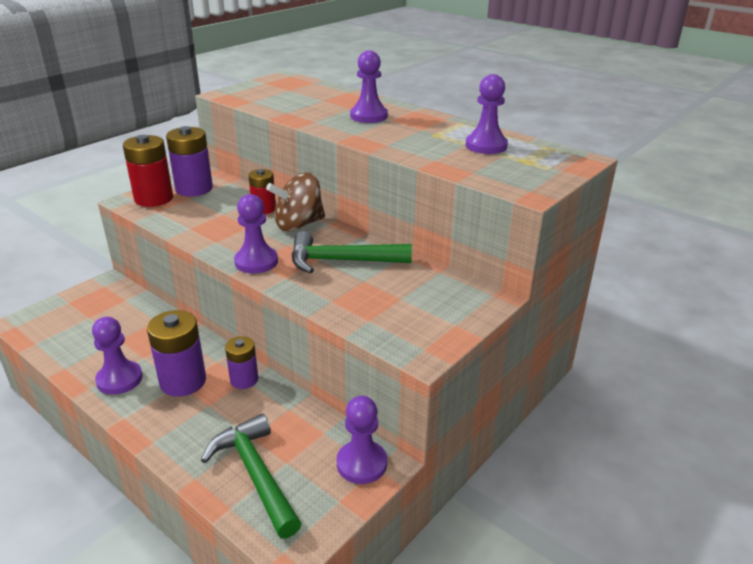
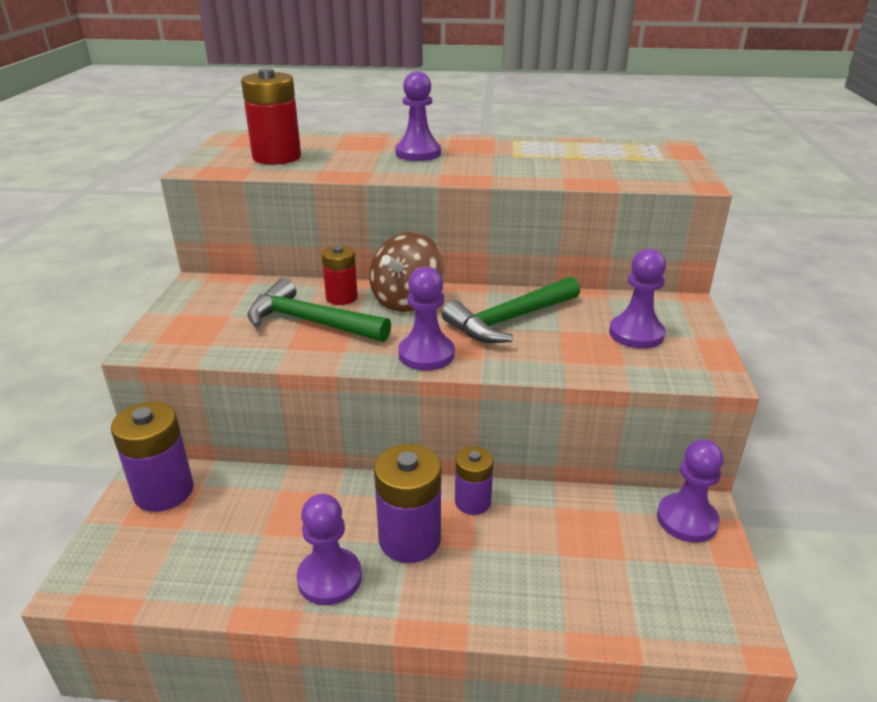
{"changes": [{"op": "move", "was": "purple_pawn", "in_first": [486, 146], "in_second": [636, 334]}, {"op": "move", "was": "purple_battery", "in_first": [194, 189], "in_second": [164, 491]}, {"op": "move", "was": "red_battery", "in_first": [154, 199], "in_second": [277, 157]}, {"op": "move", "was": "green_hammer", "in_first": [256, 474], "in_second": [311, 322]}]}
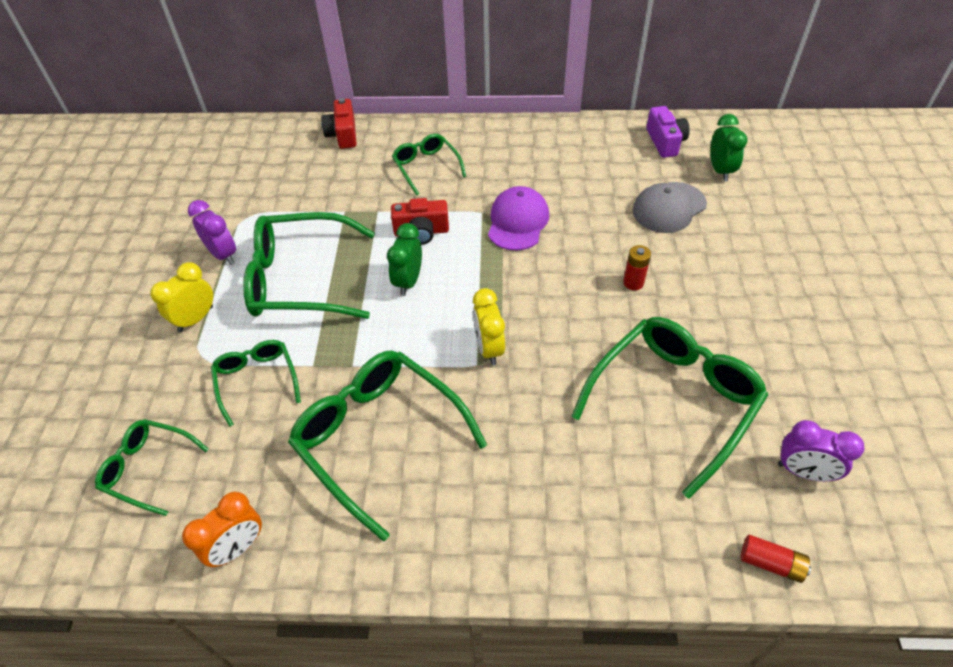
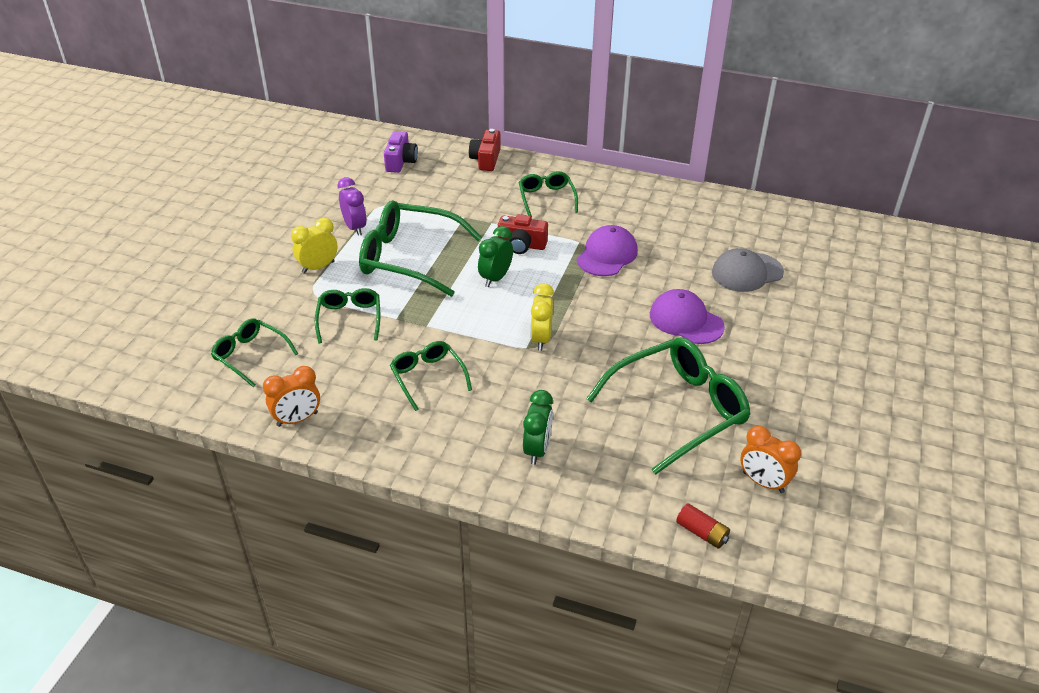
{"changes": [{"op": "move", "was": "purple_camera", "in_first": [665, 142], "in_second": [401, 161]}, {"op": "move", "was": "green_clock", "in_first": [720, 170], "in_second": [537, 450]}, {"op": "replace", "was": "red_battery", "now": "purple_cap", "in_first": [633, 283], "in_second": [686, 320]}, {"op": "resize", "was": "green_glasses", "in_first": [378, 437], "in_second": [427, 377], "ratio": 0.55}, {"op": "recolor", "was": "purple_clock", "now": "orange_clock", "in_first": [803, 471], "in_second": [763, 482]}]}
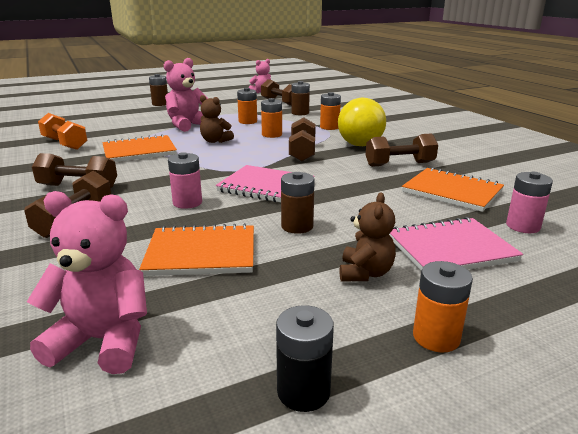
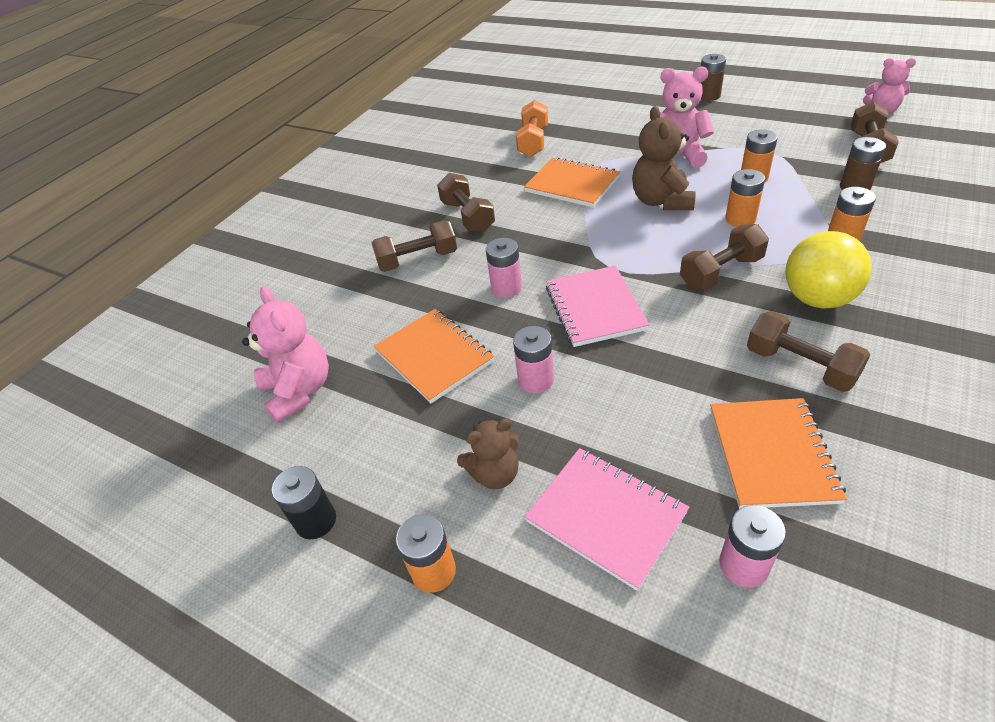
{"changes": [{"op": "resize", "was": "brown_teddy_bear", "in_first": [215, 141], "in_second": [661, 201], "ratio": 1.53}, {"op": "recolor", "was": "brown_battery", "now": "pink_battery", "in_first": [297, 226], "in_second": [536, 380]}]}
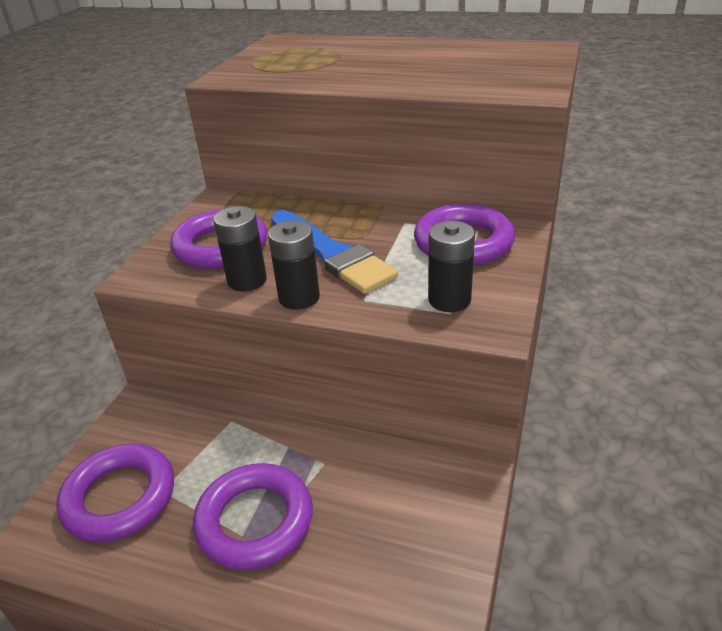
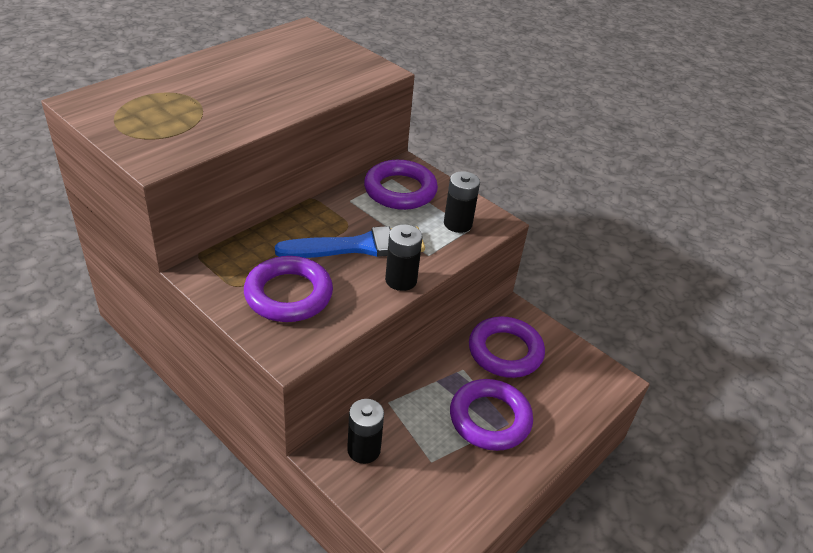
{"changes": [{"op": "move", "was": "black_battery", "in_first": [247, 280], "in_second": [364, 450]}, {"op": "move", "was": "purple_ring", "in_first": [120, 497], "in_second": [505, 351]}]}
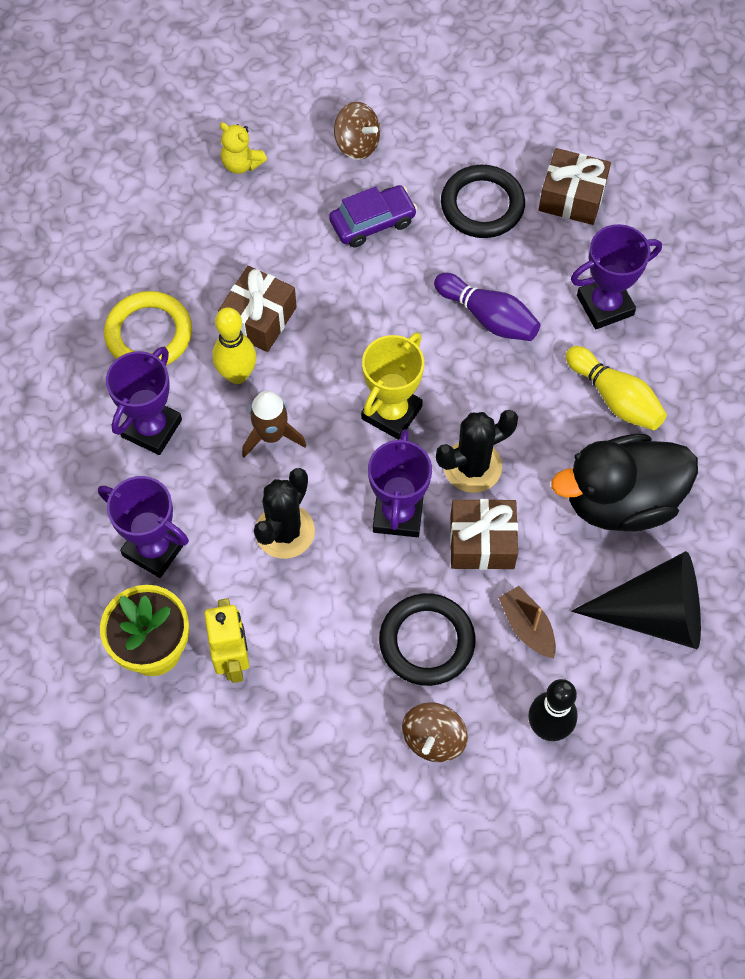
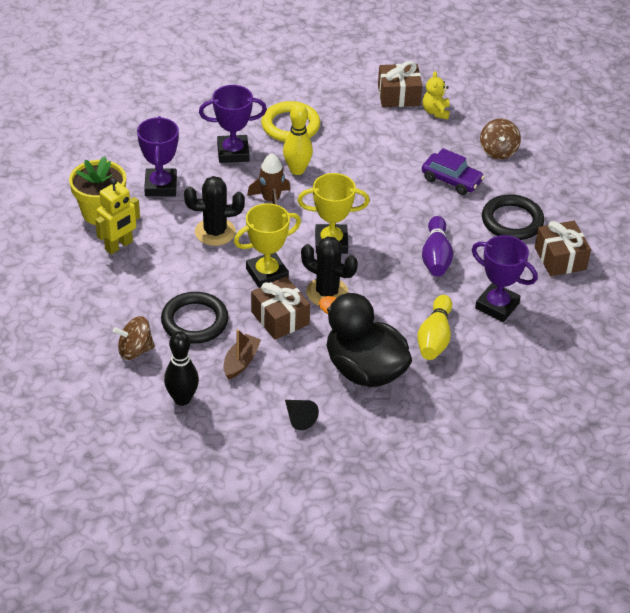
{"changes": [{"op": "move", "was": "brown_gift", "in_first": [259, 319], "in_second": [399, 95]}, {"op": "recolor", "was": "purple_trophy", "now": "yellow_trophy", "in_first": [398, 514], "in_second": [267, 274]}, {"op": "resize", "was": "black_cone", "in_first": [653, 614], "in_second": [299, 418], "ratio": 0.45}]}
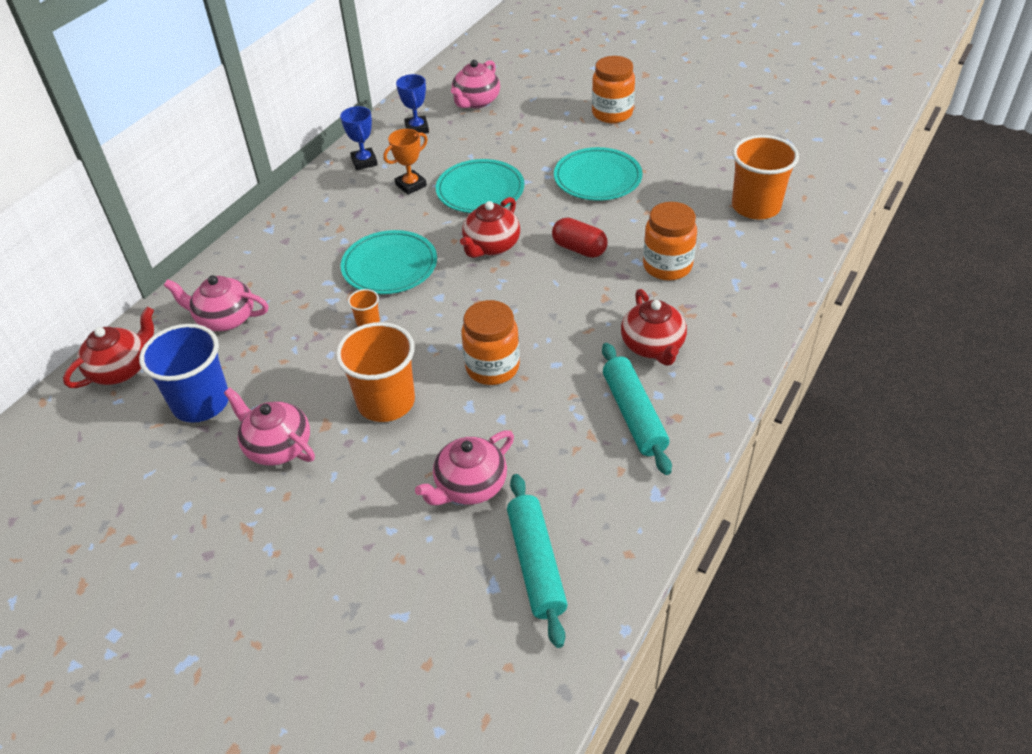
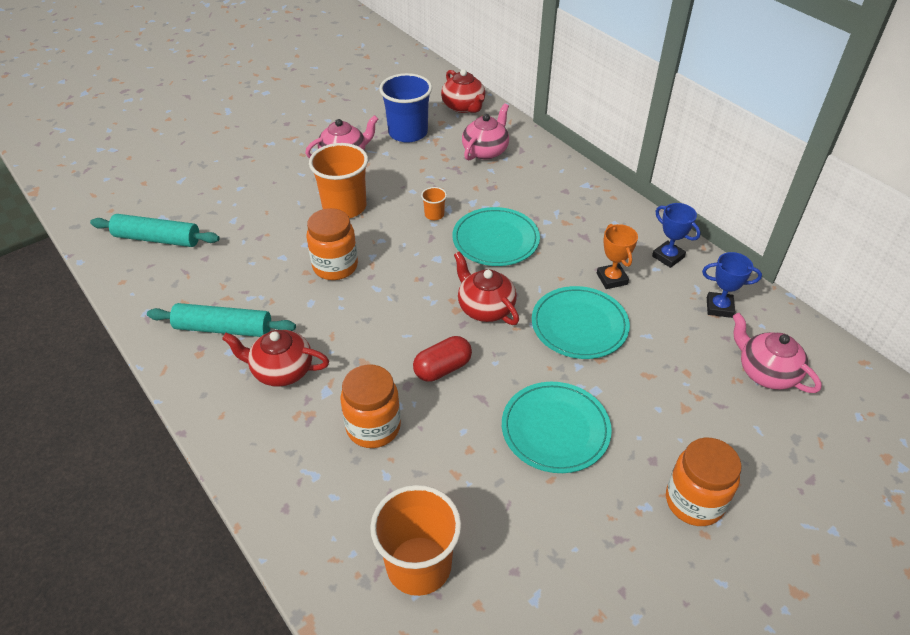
{"changes": [{"op": "rotate", "was": "blue_trophy", "in_first": [364, 162], "in_second": [668, 257], "clockwise": 45}, {"op": "delete", "was": "pink_teapot", "in_first": [469, 486]}]}
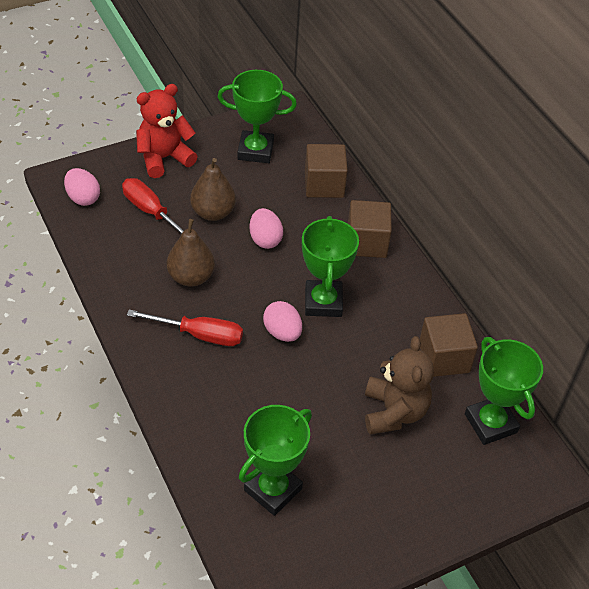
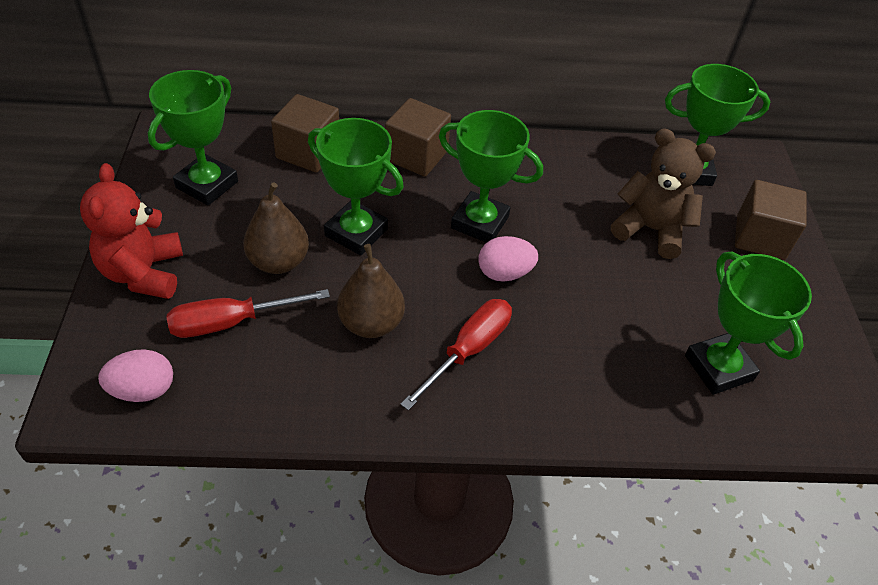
{"changes": [{"op": "replace", "was": "pink_egg", "now": "green_trophy", "in_first": [265, 239], "in_second": [356, 232]}, {"op": "move", "was": "brown_cube", "in_first": [444, 358], "in_second": [760, 237]}]}
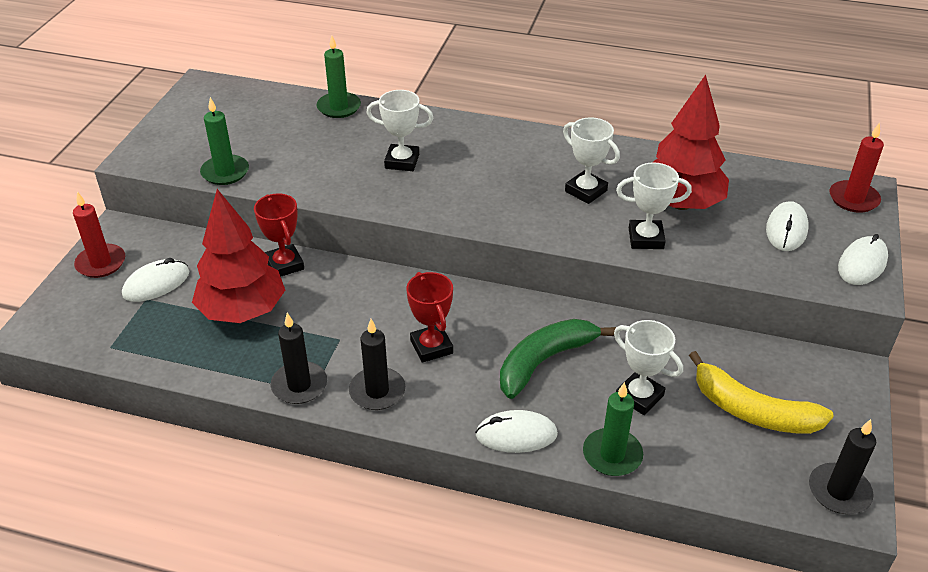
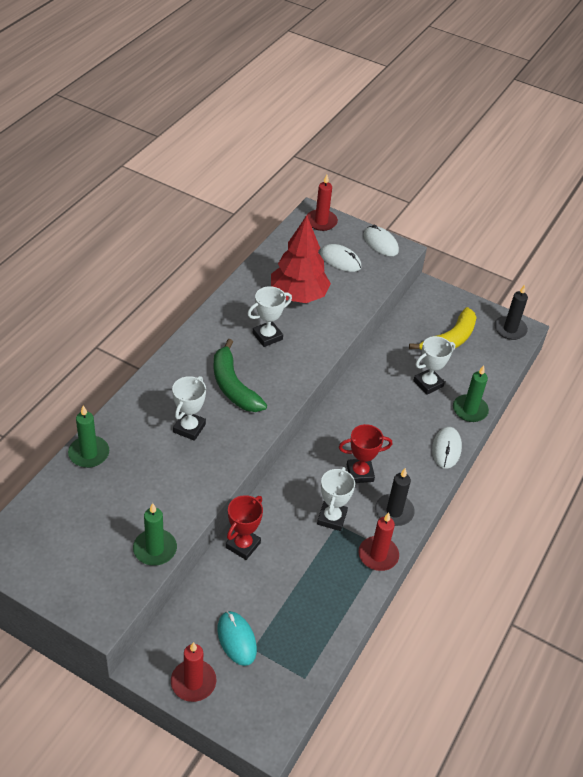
{"changes": [{"op": "move", "was": "white_trophy", "in_first": [646, 238], "in_second": [332, 518]}, {"op": "delete", "was": "red_tree", "in_first": [243, 311]}, {"op": "rotate", "was": "red_trophy", "in_first": [285, 264], "in_second": [243, 545], "clockwise": -45}, {"op": "recolor", "was": "white_mouse", "now": "turquoise_mouse", "in_first": [156, 284], "in_second": [236, 639]}, {"op": "recolor", "was": "black_candle", "now": "red_candle", "in_first": [299, 385], "in_second": [378, 555]}, {"op": "move", "was": "green_banana", "in_first": [544, 361], "in_second": [233, 386]}]}
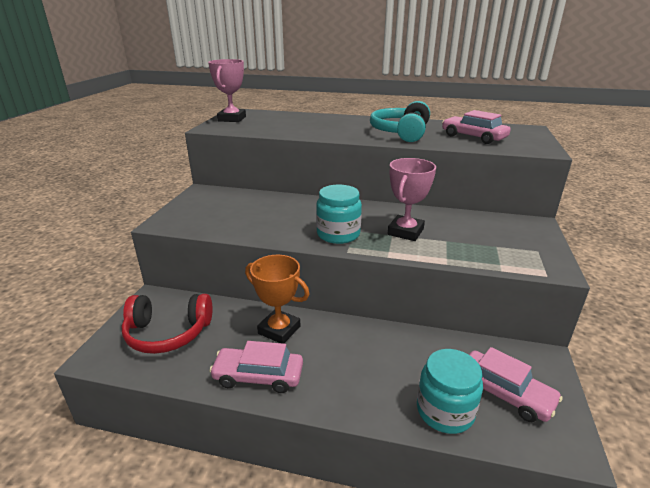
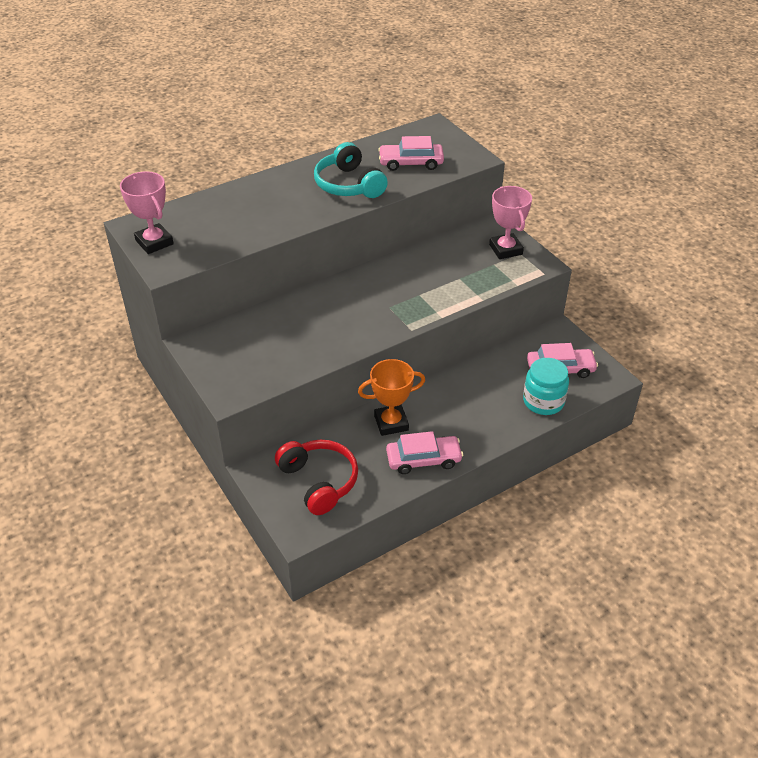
{"changes": [{"op": "move", "was": "pink_trophy", "in_first": [405, 232], "in_second": [505, 249]}, {"op": "delete", "was": "turquoise_jar", "in_first": [338, 234]}, {"op": "rotate", "was": "red_headphones", "in_first": [168, 333], "in_second": [319, 481], "clockwise": -75}, {"op": "rotate", "was": "pink_car", "in_first": [258, 376], "in_second": [423, 459], "clockwise": -150}]}
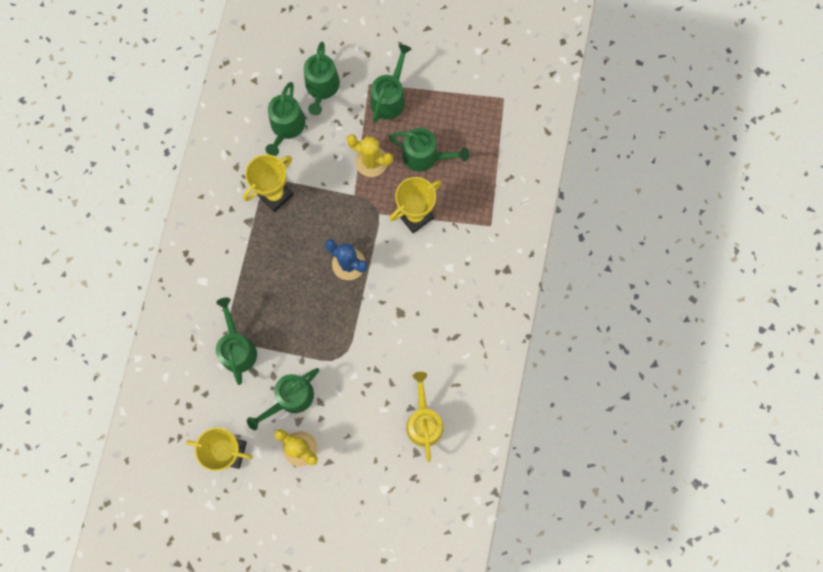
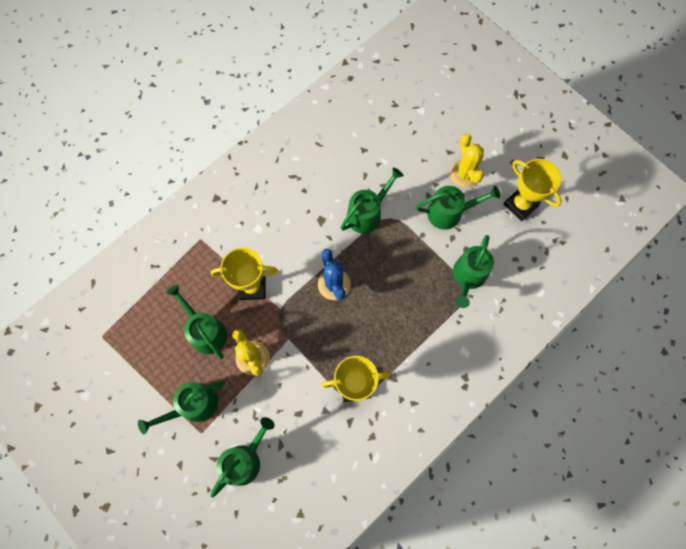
{"changes": [{"op": "move", "was": "green_watering_can", "in_first": [286, 127], "in_second": [367, 214]}, {"op": "delete", "was": "yellow_watering_can", "in_first": [424, 422]}]}
